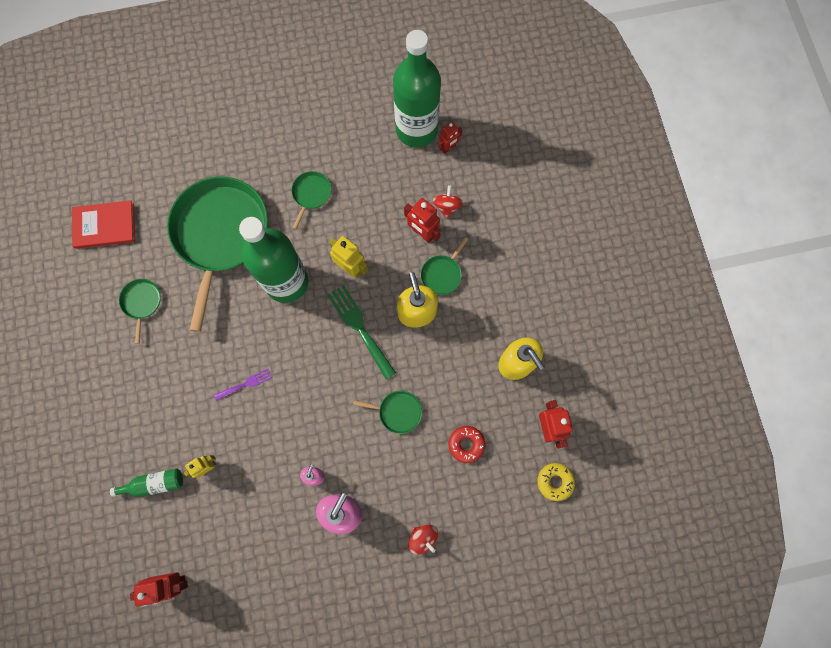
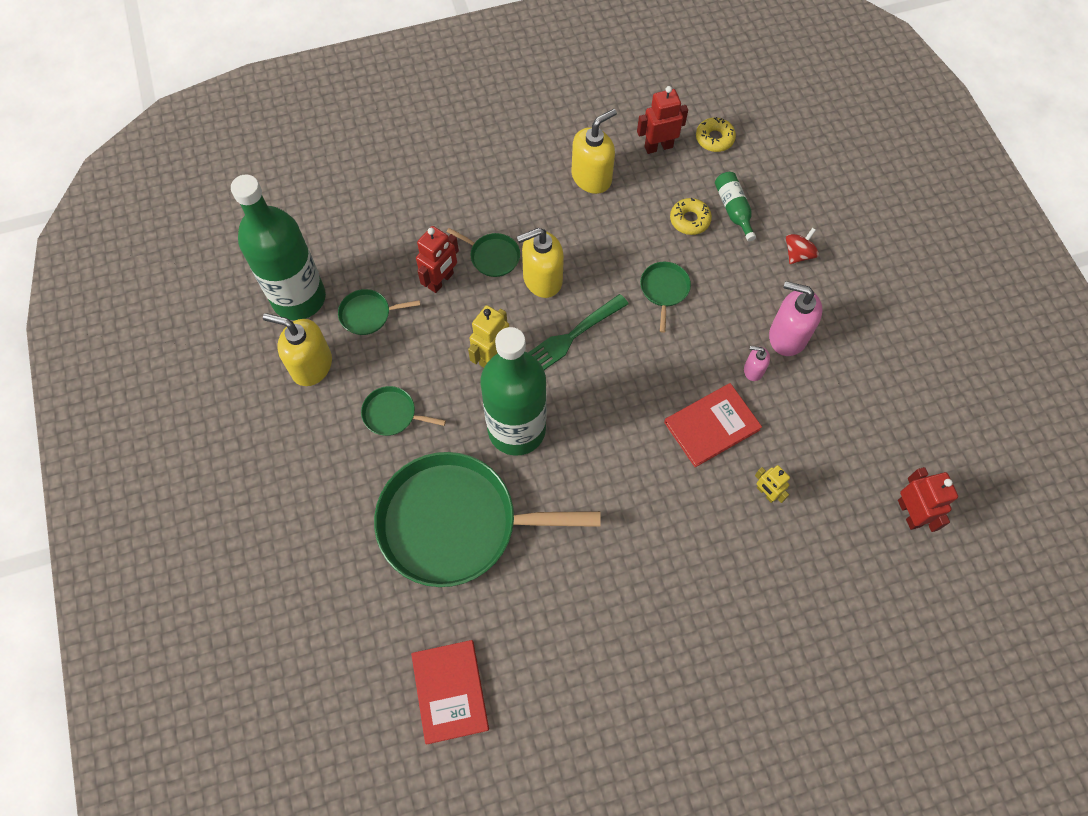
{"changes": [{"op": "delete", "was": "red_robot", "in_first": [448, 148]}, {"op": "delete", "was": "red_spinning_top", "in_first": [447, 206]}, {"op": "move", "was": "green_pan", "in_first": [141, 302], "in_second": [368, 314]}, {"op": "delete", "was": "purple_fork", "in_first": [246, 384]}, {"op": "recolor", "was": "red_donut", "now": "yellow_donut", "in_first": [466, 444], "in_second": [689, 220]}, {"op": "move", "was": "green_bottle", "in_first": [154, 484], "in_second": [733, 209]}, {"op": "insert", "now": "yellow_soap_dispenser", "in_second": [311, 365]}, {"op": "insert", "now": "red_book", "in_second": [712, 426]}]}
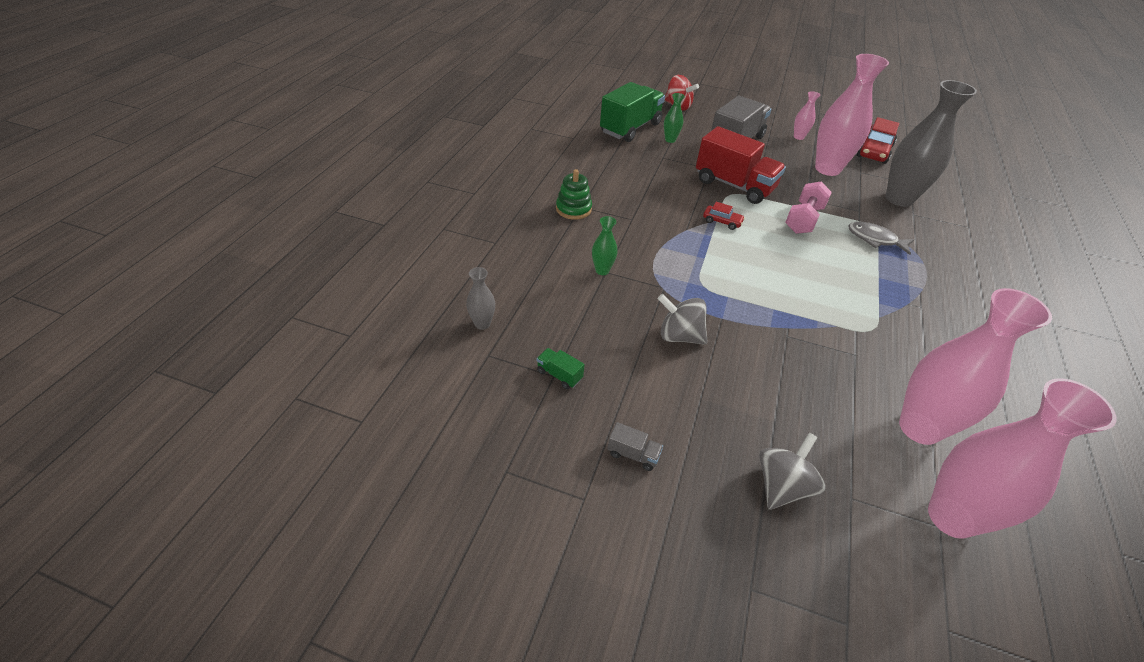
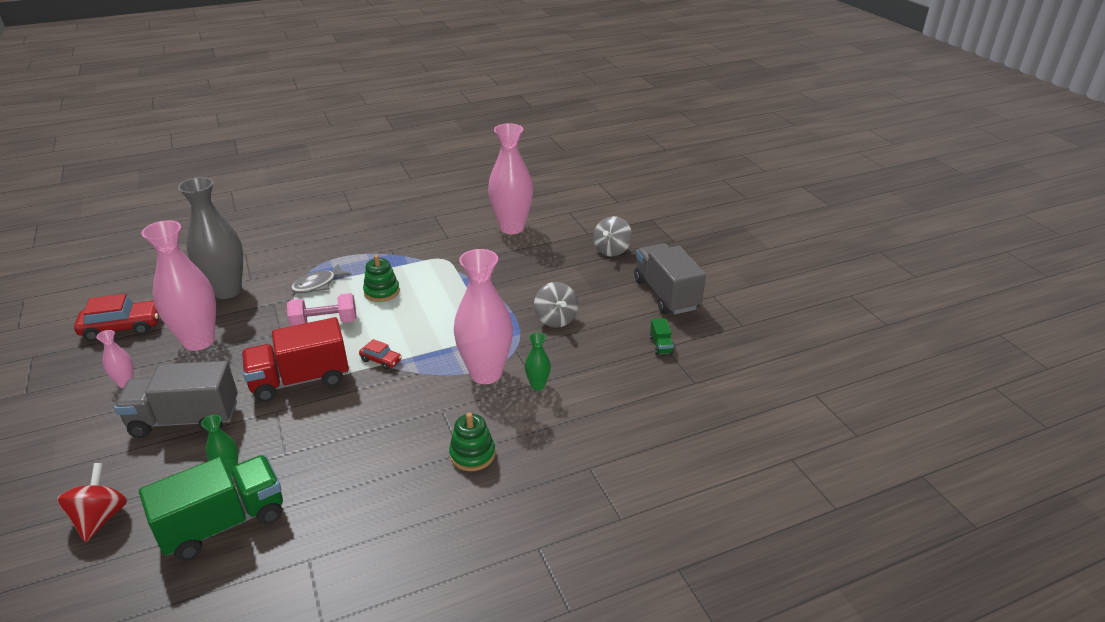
{"changes": [{"op": "rotate", "was": "green_truck", "in_first": [630, 128], "in_second": [224, 523], "clockwise": 150}, {"op": "rotate", "was": "red_truck", "in_first": [734, 185], "in_second": [300, 380], "clockwise": -105}, {"op": "rotate", "was": "red_car", "in_first": [722, 221], "in_second": [381, 360], "clockwise": 135}, {"op": "rotate", "was": "grey_fish", "in_first": [875, 239], "in_second": [318, 284], "clockwise": 60}, {"op": "delete", "was": "grey_vase", "in_first": [482, 324]}, {"op": "move", "was": "pink_vase", "in_first": [951, 517], "in_second": [486, 373]}, {"op": "resize", "was": "grey_truck", "in_first": [633, 454], "in_second": [666, 294], "ratio": 2.48}, {"op": "rotate", "was": "grey_spinning_top", "in_first": [782, 486], "in_second": [611, 250], "clockwise": -60}, {"op": "insert", "now": "green_stacking_toy", "in_second": [382, 292]}]}
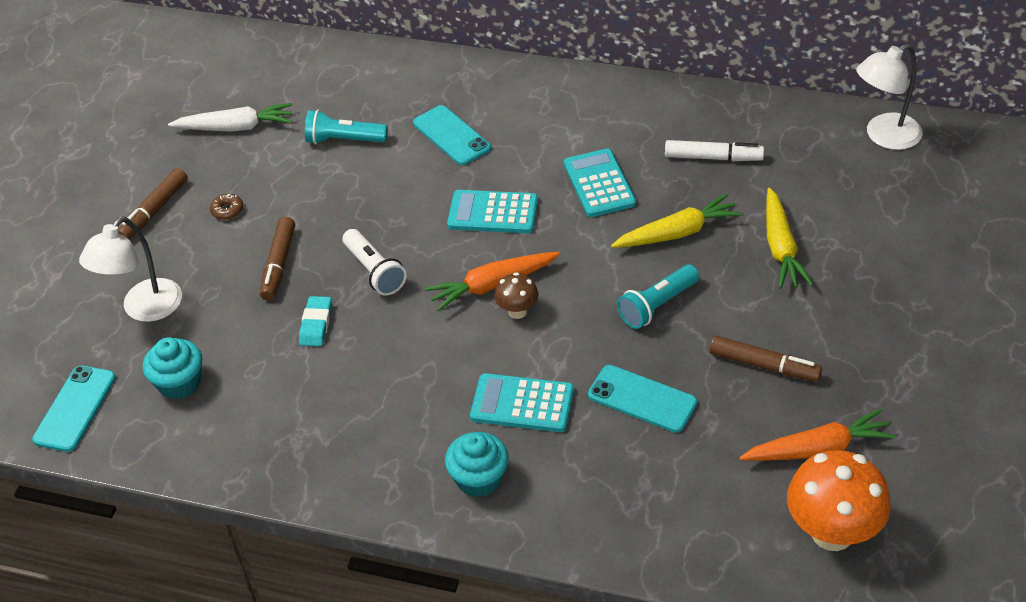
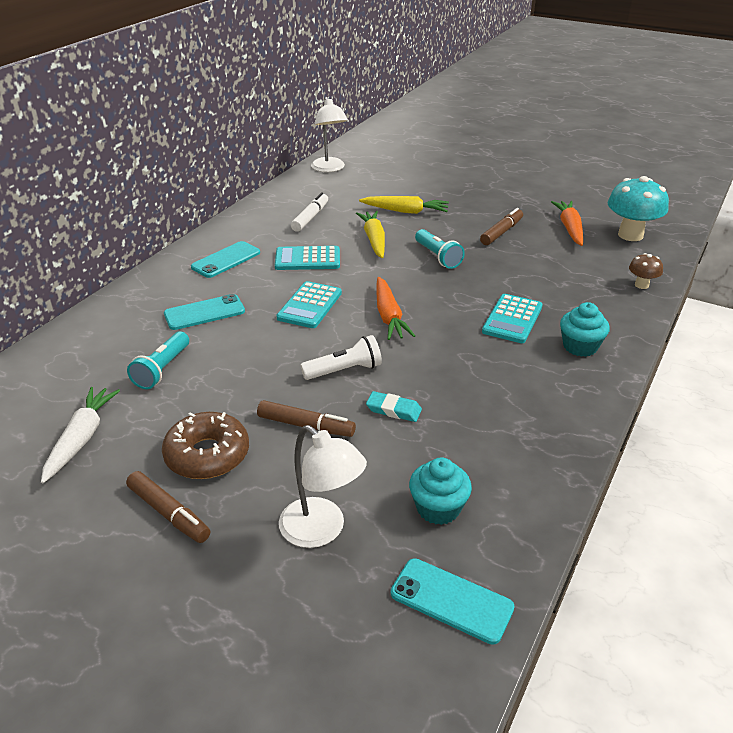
{"changes": [{"op": "resize", "was": "brown_donut", "in_first": [227, 210], "in_second": [207, 455], "ratio": 2.39}, {"op": "move", "was": "brown_mushroom", "in_first": [517, 311], "in_second": [641, 285]}, {"op": "move", "was": "turquoise_phone", "in_first": [642, 399], "in_second": [226, 260]}, {"op": "recolor", "was": "orange_mushroom", "now": "turquoise_mushroom", "in_first": [832, 532], "in_second": [630, 235]}]}
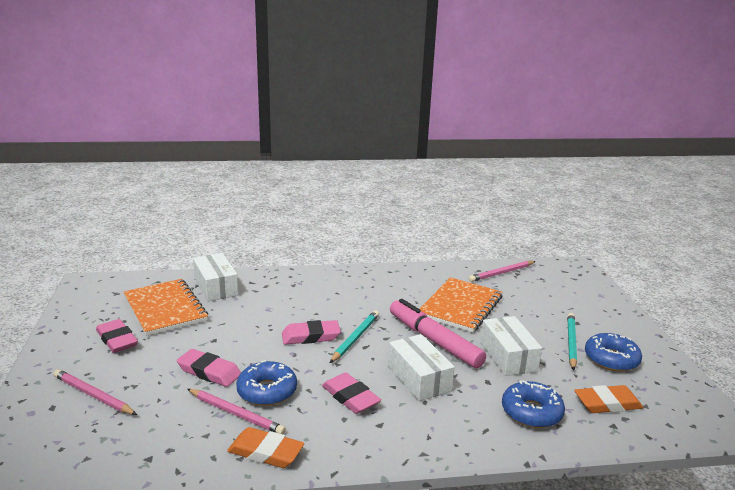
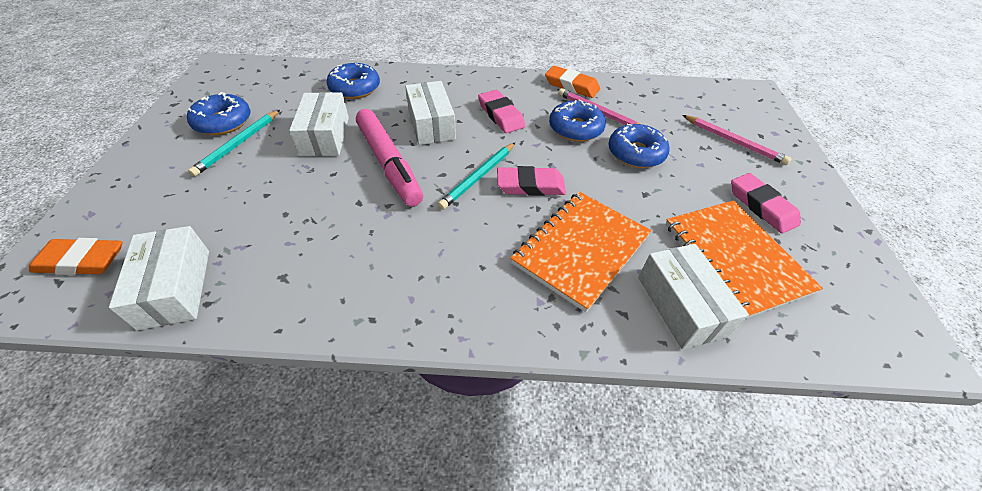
{"changes": [{"op": "replace", "was": "pink_pencil", "now": "white_box", "in_first": [501, 273], "in_second": [175, 288]}, {"op": "move", "was": "orange_notebook", "in_first": [460, 306], "in_second": [580, 249]}, {"op": "replace", "was": "pink_eraser", "now": "blue_donut", "in_first": [209, 372], "in_second": [635, 153]}, {"op": "move", "was": "orange_eraser", "in_first": [607, 403], "in_second": [81, 261]}]}
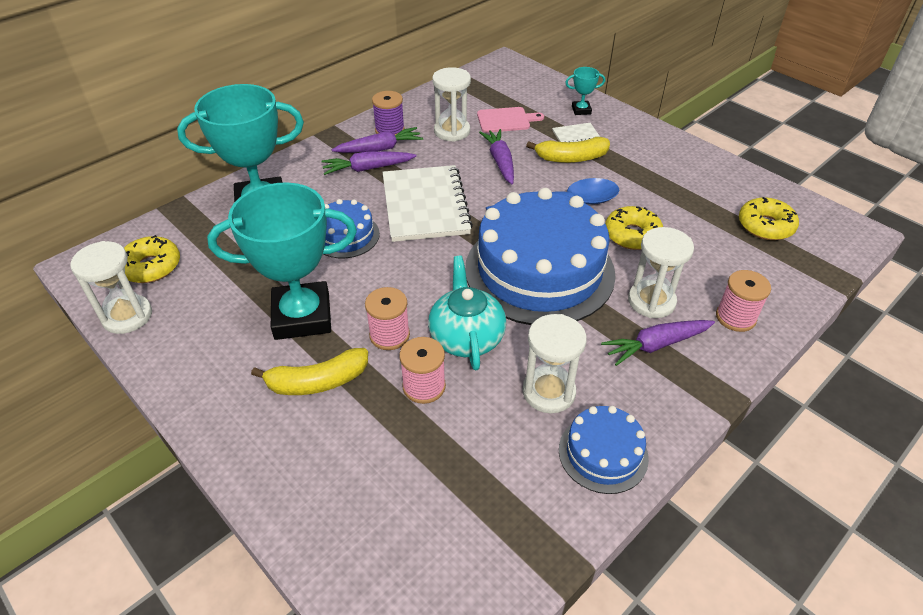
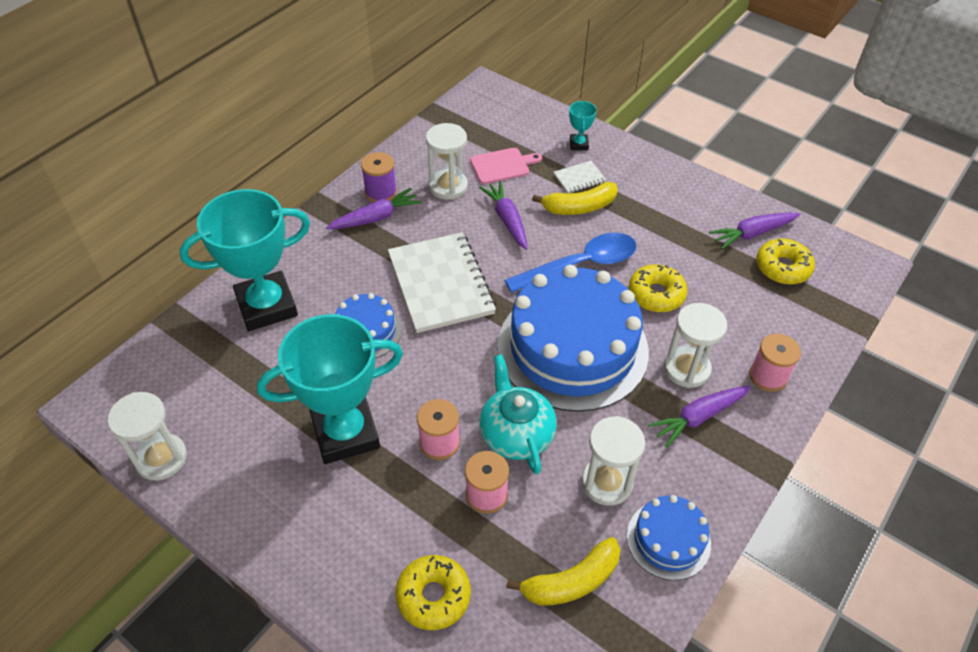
{"changes": [{"op": "rotate", "was": "turquoise_trophy", "in_first": [581, 110], "in_second": [578, 144], "clockwise": -75}, {"op": "move", "was": "purple_carrot", "in_first": [368, 168], "in_second": [752, 234]}, {"op": "move", "was": "yellow_donut", "in_first": [151, 267], "in_second": [433, 596]}, {"op": "move", "was": "yellow_banana", "in_first": [317, 382], "in_second": [571, 581]}]}
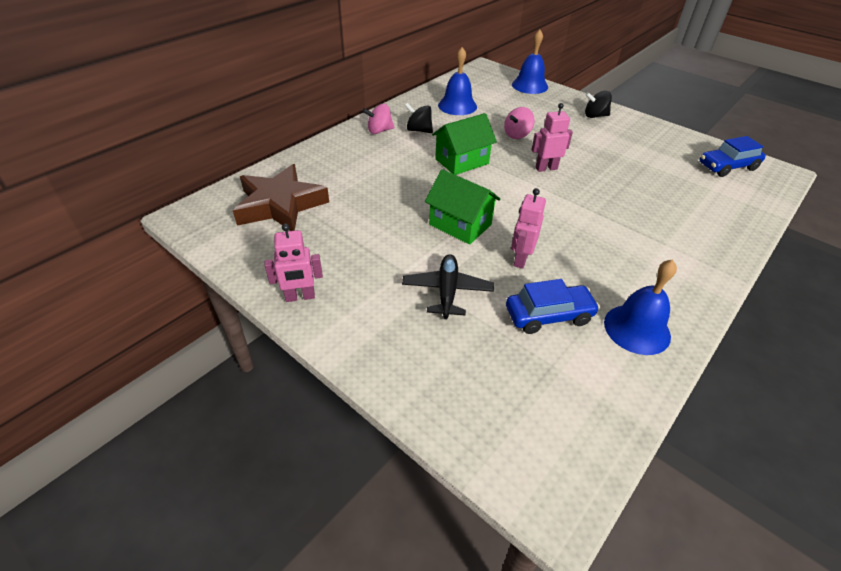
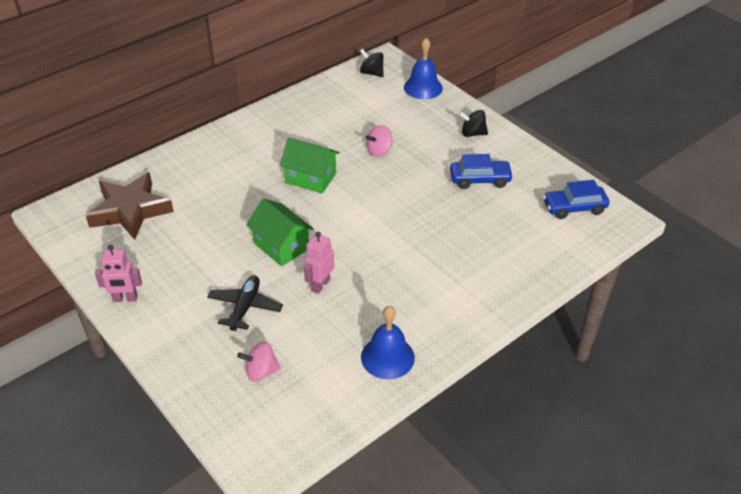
{"changes": [{"op": "delete", "was": "blue_bell", "in_first": [457, 106]}, {"op": "move", "was": "black_spinning_top", "in_first": [419, 130], "in_second": [372, 73]}, {"op": "delete", "was": "pink_robot", "in_first": [546, 168]}, {"op": "move", "was": "pink_spinning_top", "in_first": [379, 131], "in_second": [261, 371]}, {"op": "rotate", "was": "green_house", "in_first": [462, 161], "in_second": [310, 178], "clockwise": 45}, {"op": "move", "was": "blue_car", "in_first": [548, 315], "in_second": [480, 179]}]}
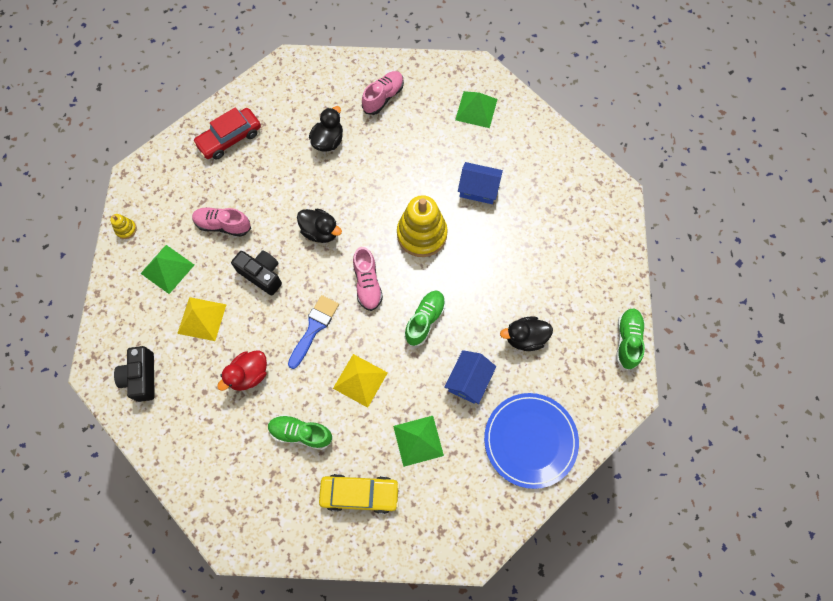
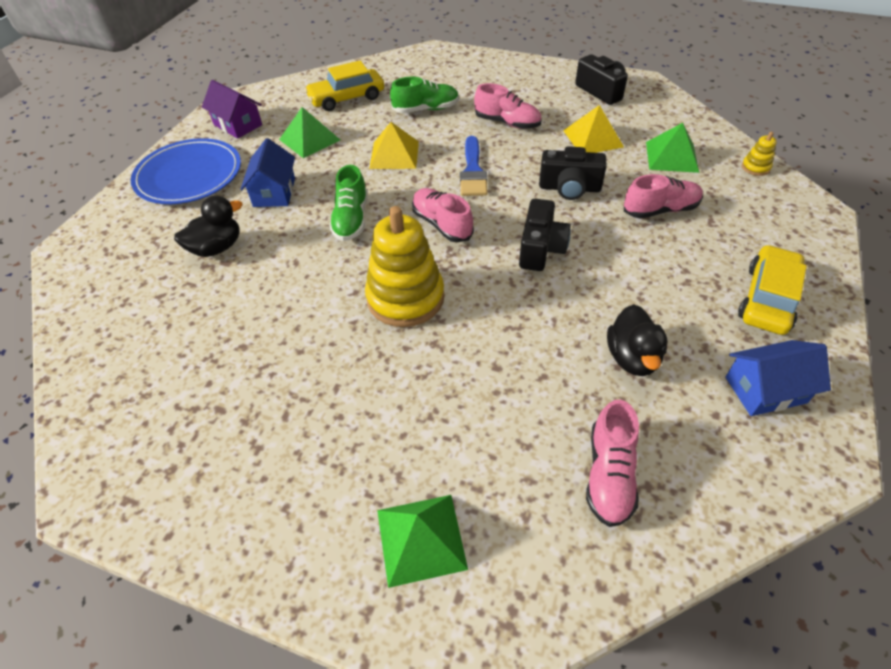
{"changes": [{"op": "recolor", "was": "red_car", "now": "yellow_car", "in_first": [230, 138], "in_second": [767, 299]}, {"op": "move", "was": "blue_house", "in_first": [478, 189], "in_second": [765, 390]}, {"op": "replace", "was": "black_duck", "now": "black_camera", "in_first": [320, 232], "in_second": [540, 249]}, {"op": "delete", "was": "green_shoe", "in_first": [627, 340]}, {"op": "replace", "was": "red_duck", "now": "pink_shoe", "in_first": [249, 374], "in_second": [507, 123]}, {"op": "insert", "now": "purple_house", "in_second": [238, 125]}]}
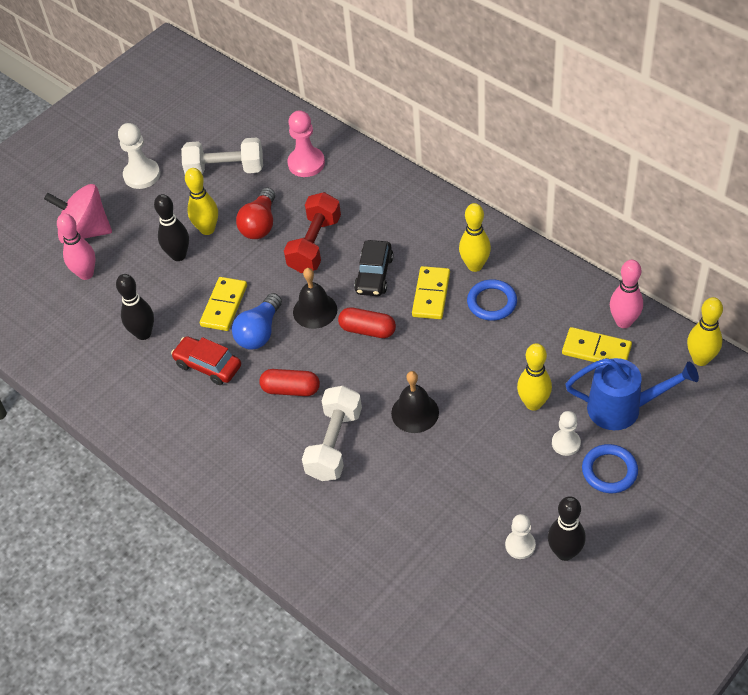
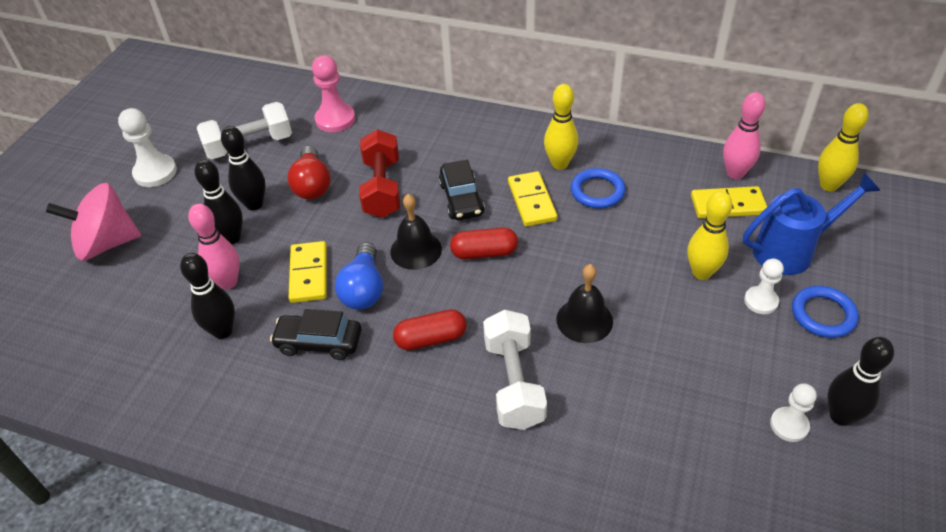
{"changes": [{"op": "recolor", "was": "yellow_bowling_pin", "now": "black_bowling_pin", "in_first": [207, 229], "in_second": [254, 204]}, {"op": "move", "was": "pink_bowling_pin", "in_first": [86, 274], "in_second": [228, 282]}, {"op": "recolor", "was": "red_car", "now": "black_car", "in_first": [208, 366], "in_second": [319, 343]}]}
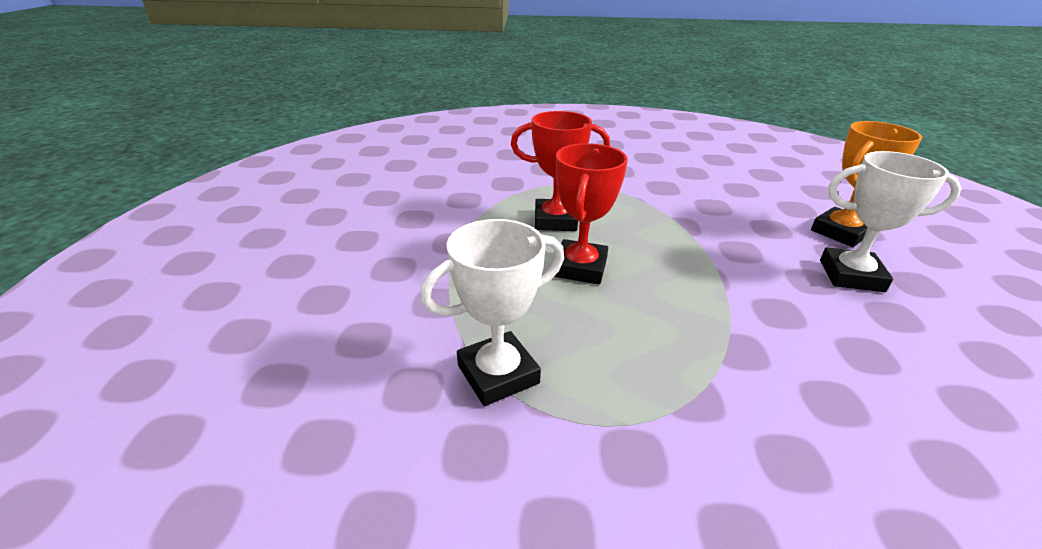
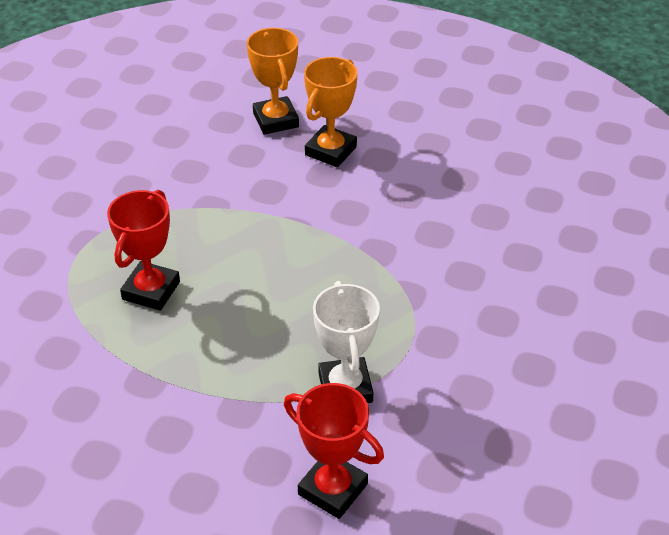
{"changes": [{"op": "move", "was": "red_trophy", "in_first": [580, 268], "in_second": [332, 489]}, {"op": "recolor", "was": "white_trophy", "now": "orange_trophy", "in_first": [851, 276], "in_second": [331, 151]}]}
